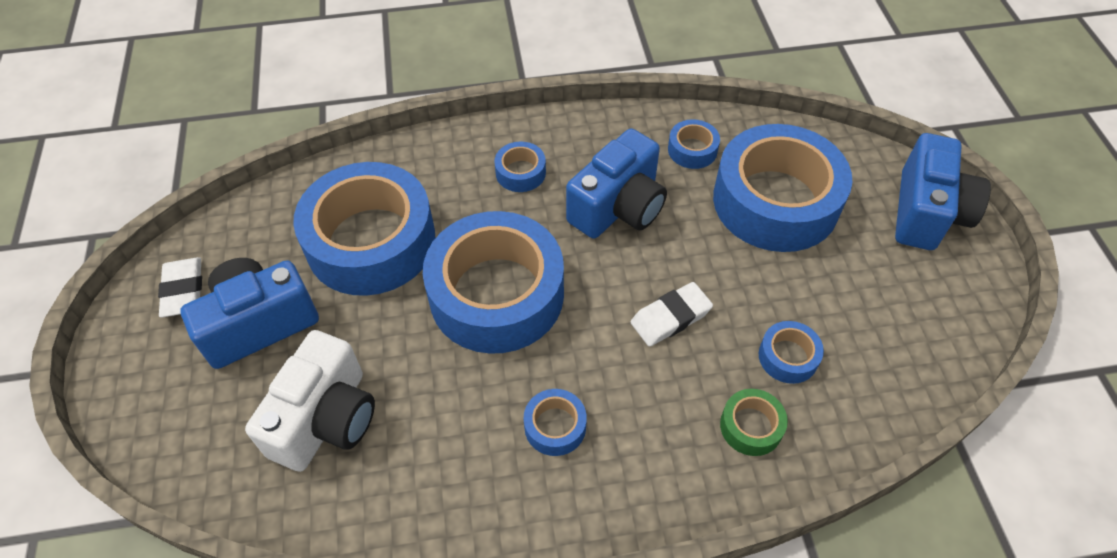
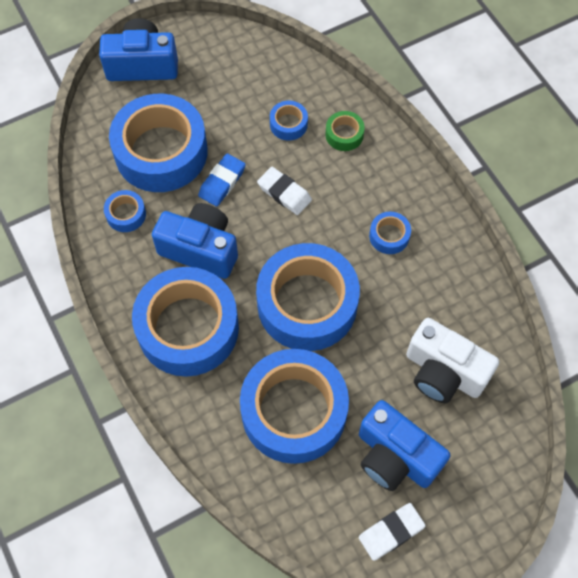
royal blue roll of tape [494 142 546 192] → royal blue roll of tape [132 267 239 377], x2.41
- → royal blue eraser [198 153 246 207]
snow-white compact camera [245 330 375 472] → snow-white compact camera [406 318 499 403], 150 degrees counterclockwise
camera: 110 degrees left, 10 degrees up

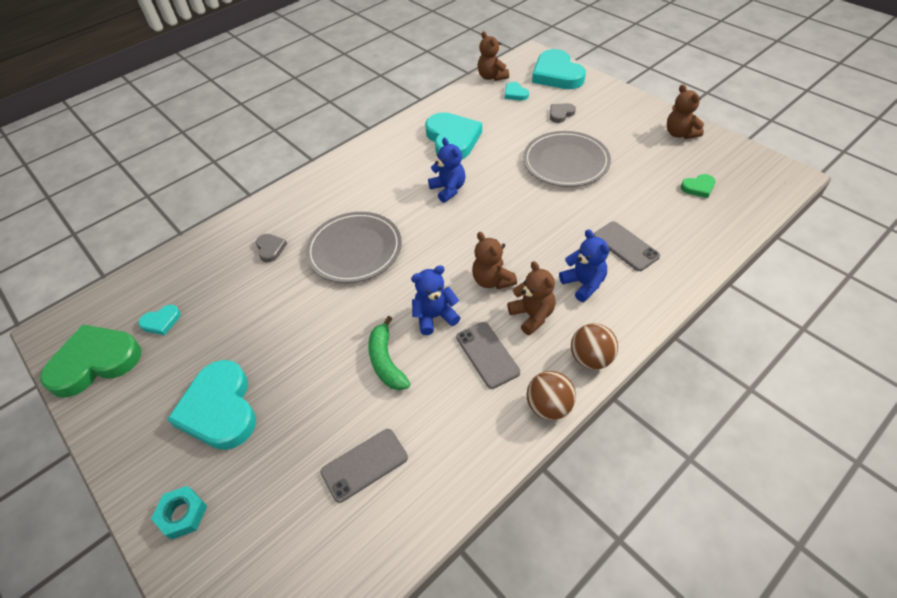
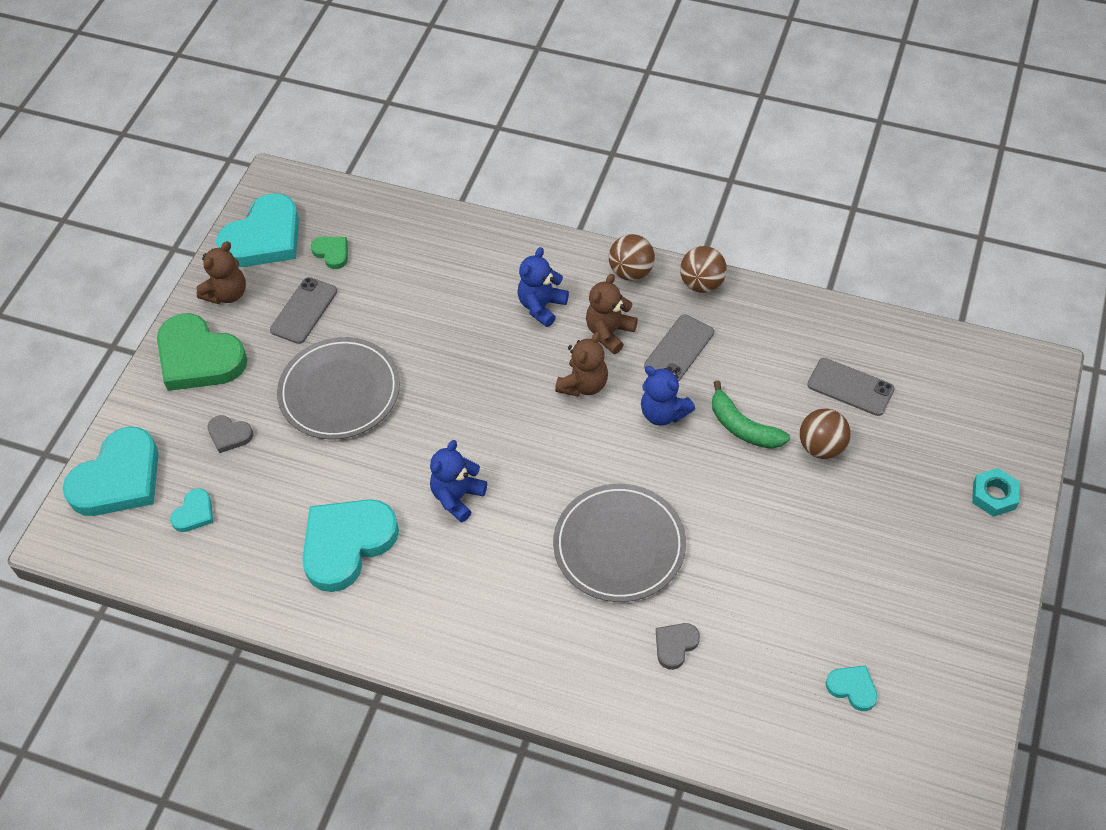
leaf-green love heart [40 325 141 398] → leaf-green love heart [157 313 247 391], moved
teal love heart [167 360 256 450] → teal love heart [216 193 299 267], moved
gray smartphone [594 221 660 271] → gray smartphone [270 277 337 344], moved
leaf-green toy banana [368 316 410 390] → leaf-green toy banana [712 381 790 449], 90 degrees clockwise
- → russet ball [799 409 851 459]
russet stuffed bear [478 31 509 81] → -
camera: 120 degrees left, 5 degrees up

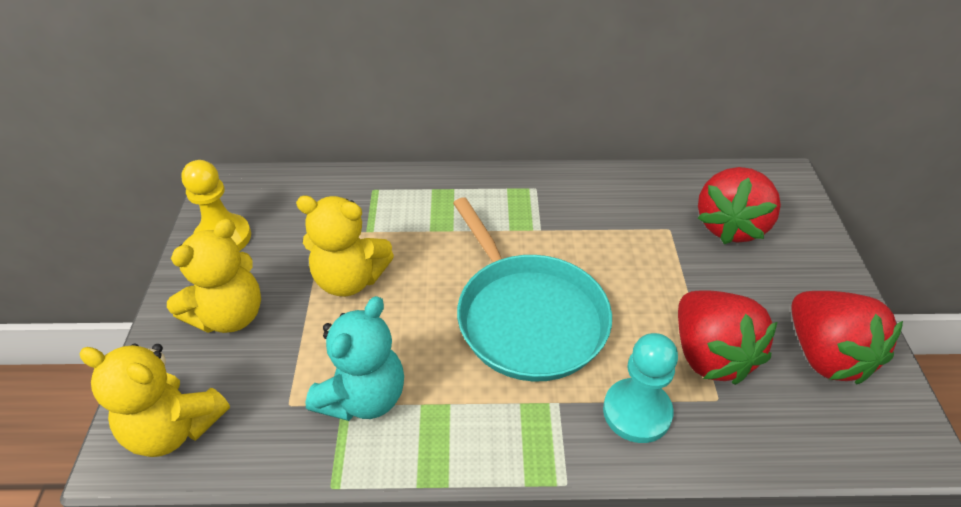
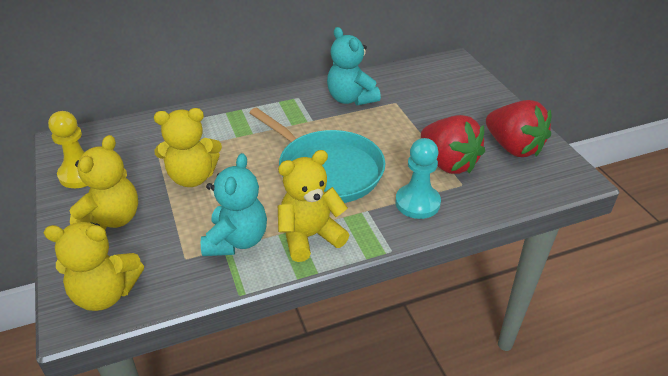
- → golden stuffed bear [278 150 349 262]
- → teal stuffed bear [327 27 381 106]
crimson berry [698 167 781 244] → -
camera: 20 degrees left, 5 degrees down

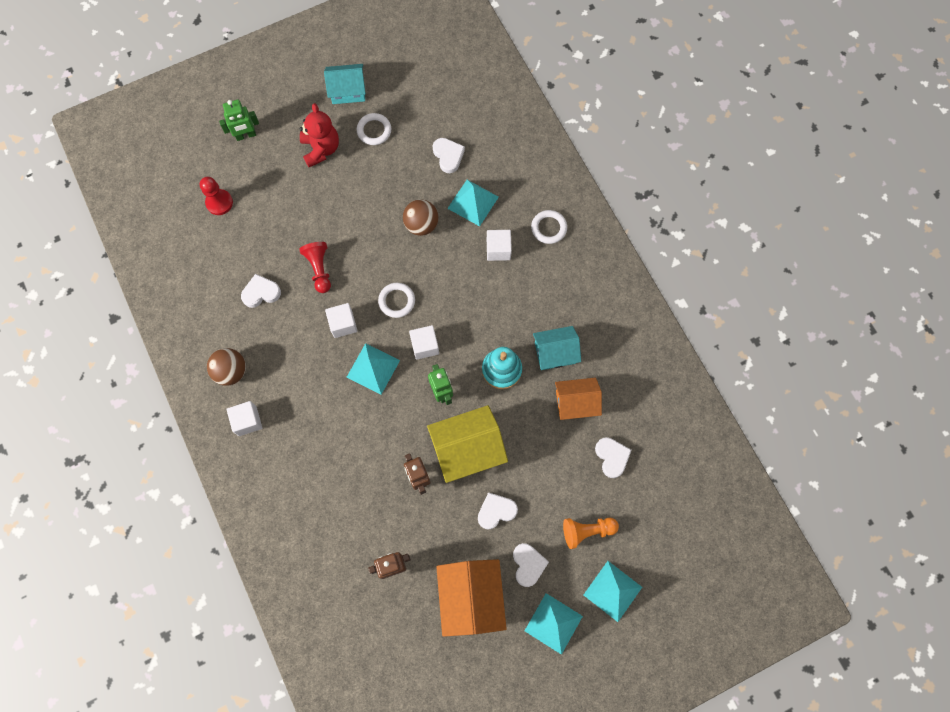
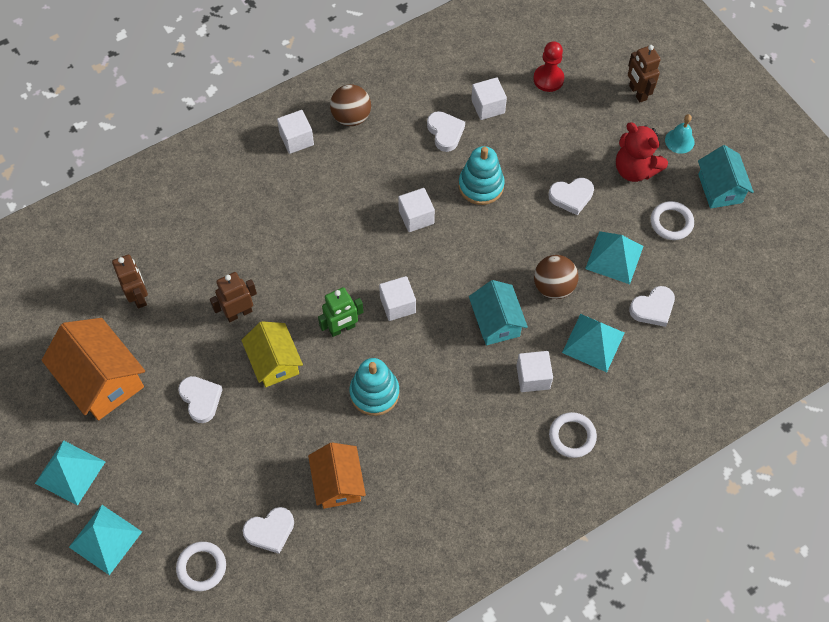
orange cottage [436 559 507 637] → orange cottage [42 318 145 420], 60 degrees clockwise
snow-white torus [378 283 415 318] → snow-white torus [176 542 226 591], moved
golden cottage [427 405 508 483] → golden cottage [241 321 303 387], x0.66
crimson game pawn [299 242 331 293] → teal stacking toy [459 146 505 205]
teal cottage [533 326 581 370] → teal cottage [469 280 528 345], moved
- → snow-white cube [471 77 507 120]
snow-white love heart [513 543 549 587] → snow-white love heart [548 178 594 215], moved
teal pyramid shape [347 343 400 395] → teal pyramid shape [585 231 644 284], moved
crimson stuffed bear [299 103 339 167] → crimson stuffed bear [616 122 668 182], 60 degrees clockwise
leaf-green toy robot [219 100 259 141] → russet toy robot [628 45 661 102]
- → teal hand bell [665 114 695 154]
orange game pawn [563 518 619 549] → -
camera: 85 degrees right, 10 degrees down

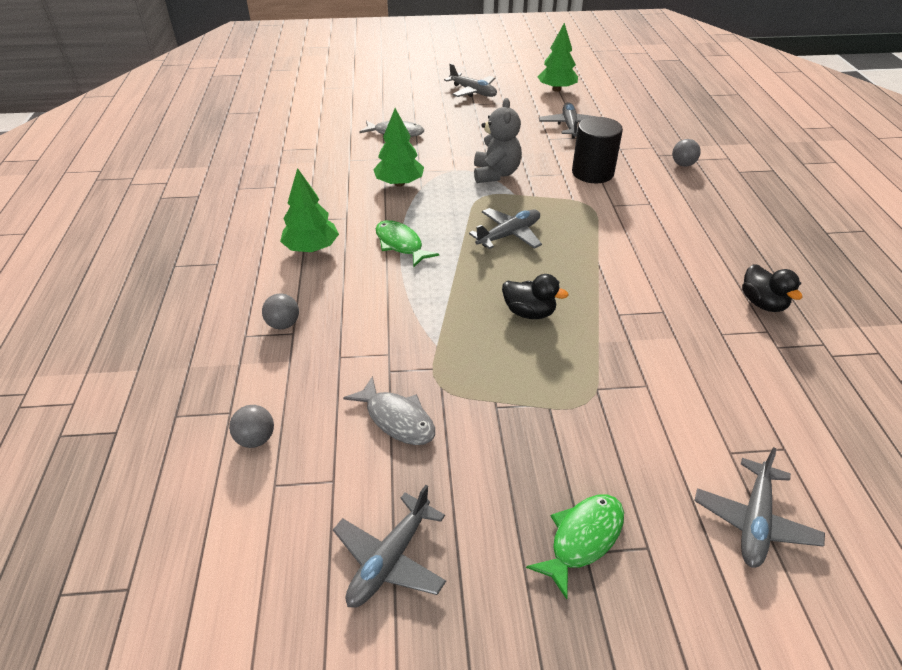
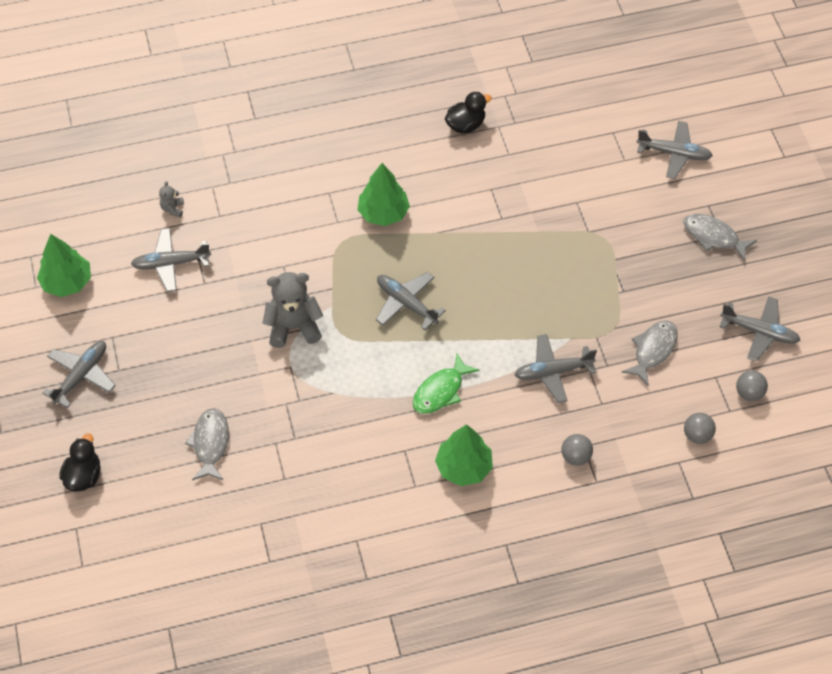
ebony toy duck [502 274 569 319] → ebony toy duck [60 433 101 492], moved
- → gray stuffed bear [159 181 184 217]
leaf-green fir tree [373 108 424 187] → leaf-green fir tree [357 163 410 226], moved
- → gray aeroplane [514 334 597 403]
leaf-green fish [526 494 624 599] → gray fish [683 214 757 261]
gray ball [672 139 701 167] → gray ball [736 371 768 401], moved
ebony solid cylinder [572 117 623 183] → -
camera: 100 degrees left, 15 degrees up

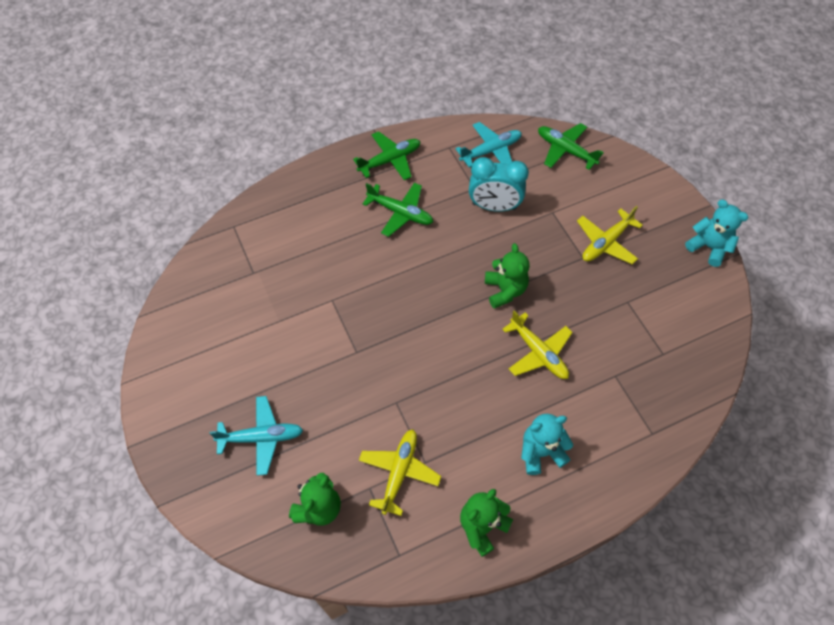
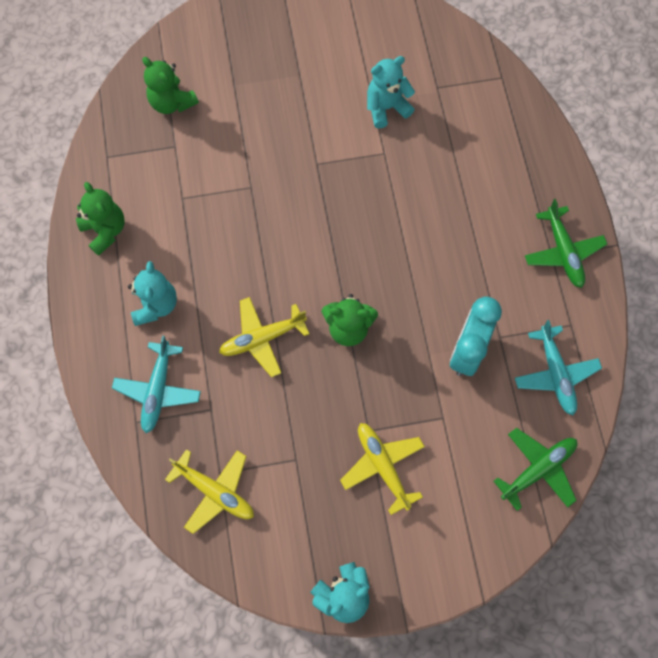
teal aeroplane [210 396 303 476] → teal aeroplane [112 336 201 433], moved
golden aeroplane [359 429 441 516] → golden aeroplane [165 449 254 534], moved
- → teal stuffed bear [367 56 415 128]
leaf-green aeroplane [363 183 433 237] → -
camera: 105 degrees right, 10 degrees up

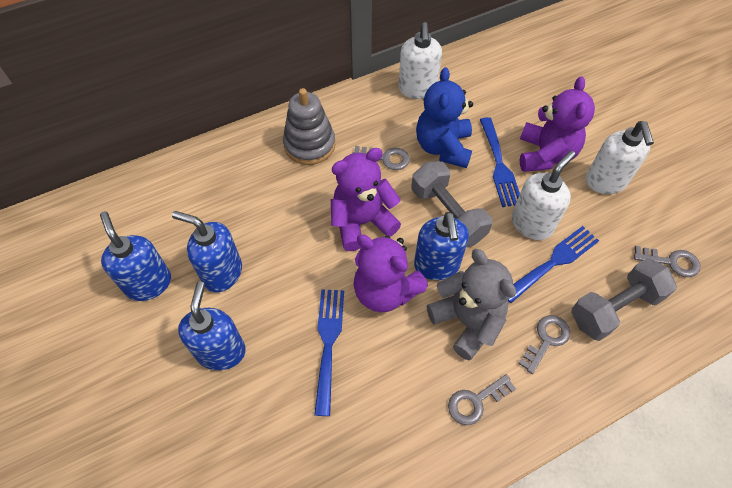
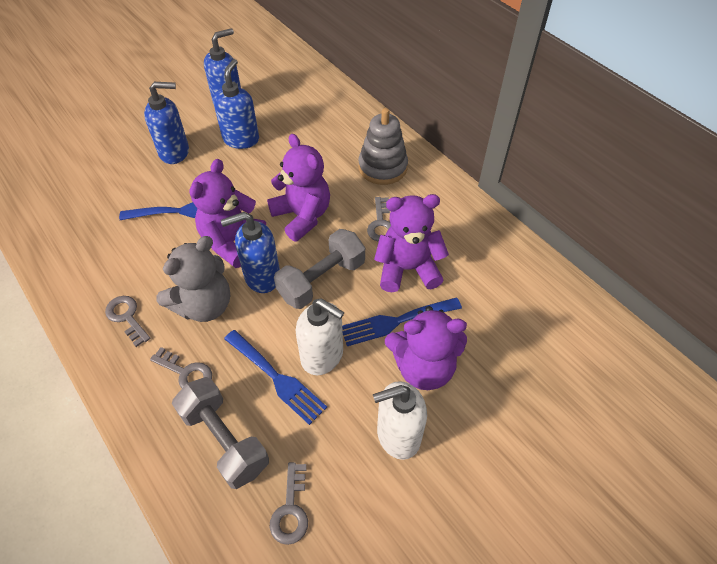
royal blue stuffed bear [416 67 473 168] → royal purple stuffed bear [374 194 449 292]
snow-white pump bottle [398 22 442 99] → -
camera: 80 degrees right, 5 degrees down

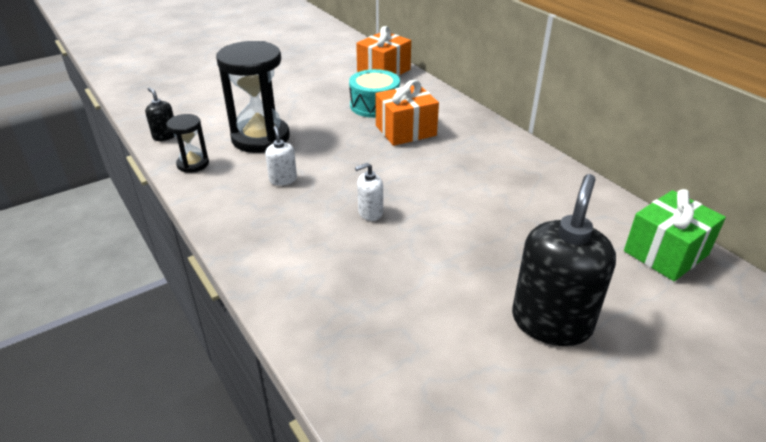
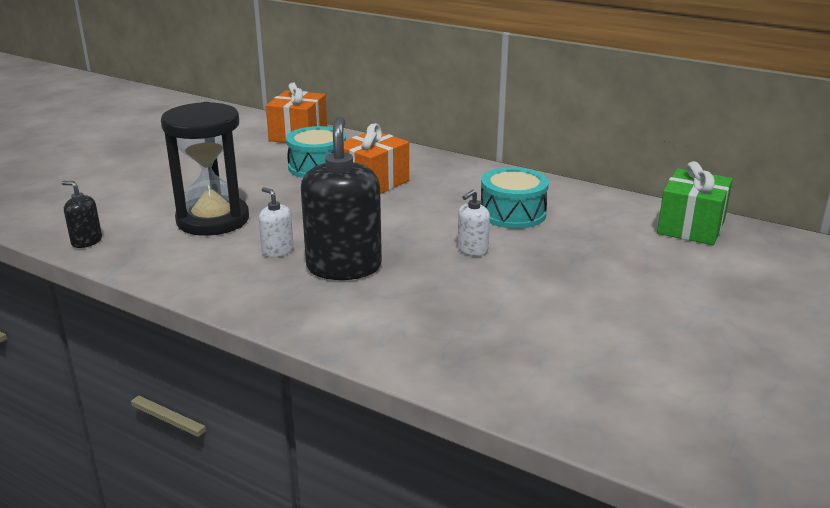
ebony pump bottle [512 174 616 346] → ebony pump bottle [301 117 382 280], moved
snow-white pump bottle [355 163 383 221] → snow-white pump bottle [457 190 490 256], moved
- → teal drum [481 167 549 229]
ebony hourglass [166 114 209 173] → -
camera: 25 degrees left, 10 degrees down

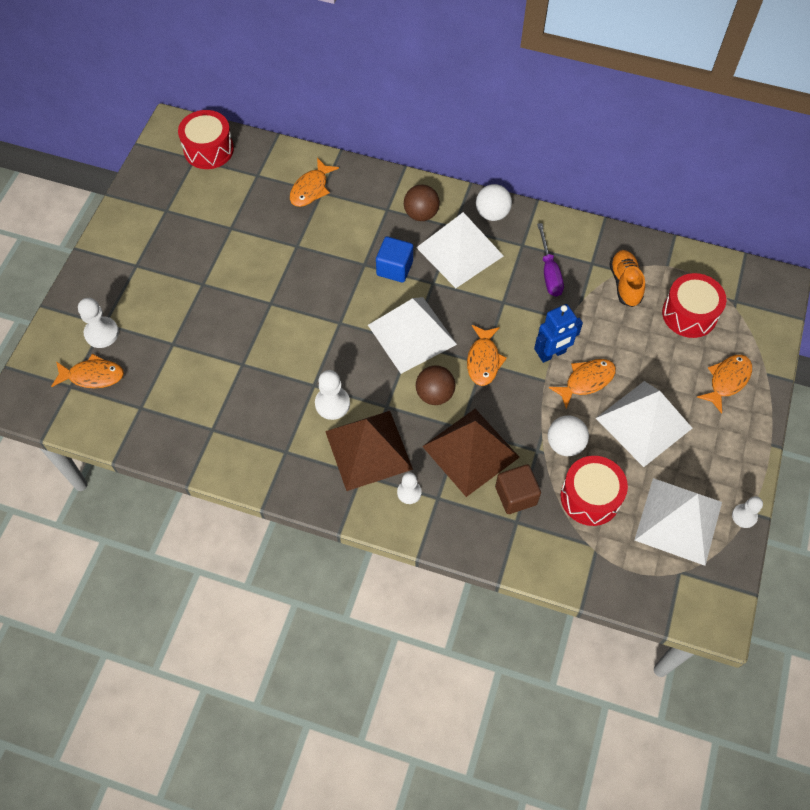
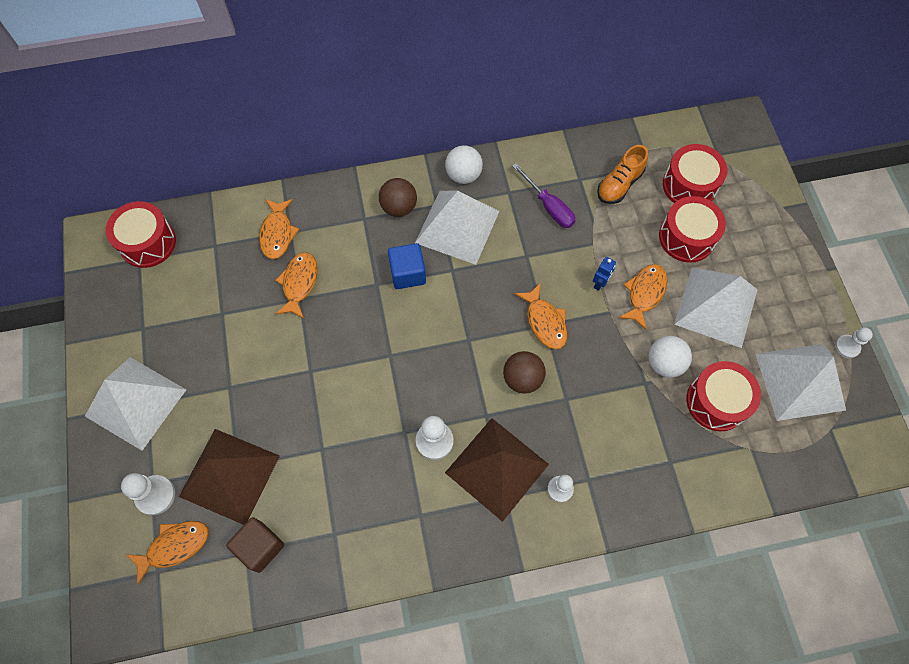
snow-white pyramid shape [368 297 457 374] → snow-white pyramid shape [85 357 186 451], moved
russet pyramid shape [422 409 520 497] → russet pyramid shape [179 429 280 525], moved
russet cube [495 464 541 514] → russet cube [226 517 284 573], moved
orange fish [697 355 752 414] → orange fish [275 252 317 319], moved
royal blue toy robot [534 304 583 363] → royal blue toy robot [593 257 616 291], x0.58
orange shoe [609 250 645 307] → orange shoe [597 145 648 204], 105 degrees counterclockwise
- → crimson drum [659 196 726 263]
camera: 30 degrees left, 5 degrees up

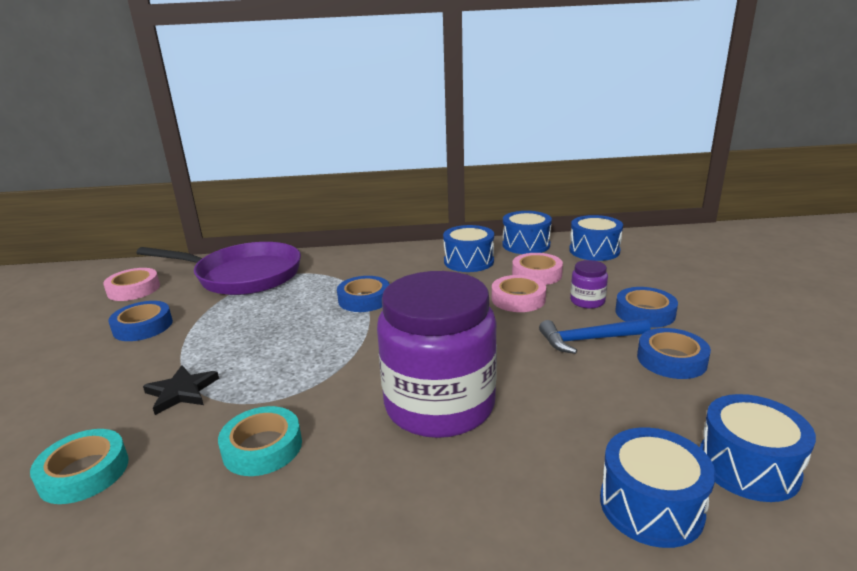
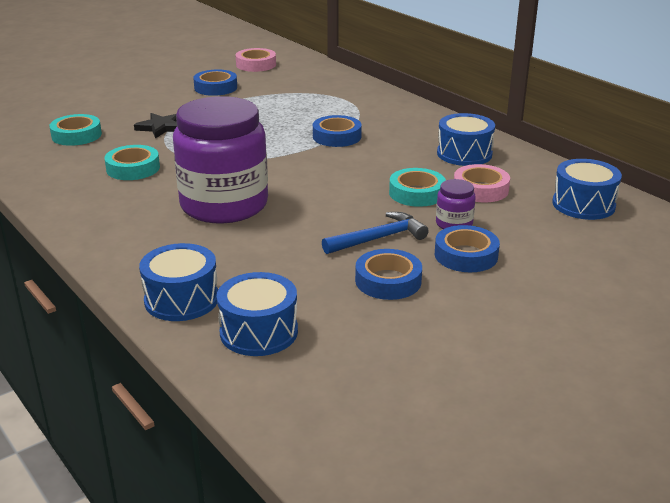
royal blue claw hammer [539 318 651 354] → royal blue claw hammer [322 212 429 254], 105 degrees clockwise
rose-pink roll of tape [492 275 546 312] → teal roll of tape [389 168 446 207]
royal purple skillet [136 242 301 295] → -
royal blue drum [502 211 552 254] → -
camera: 55 degrees right, 5 degrees up

